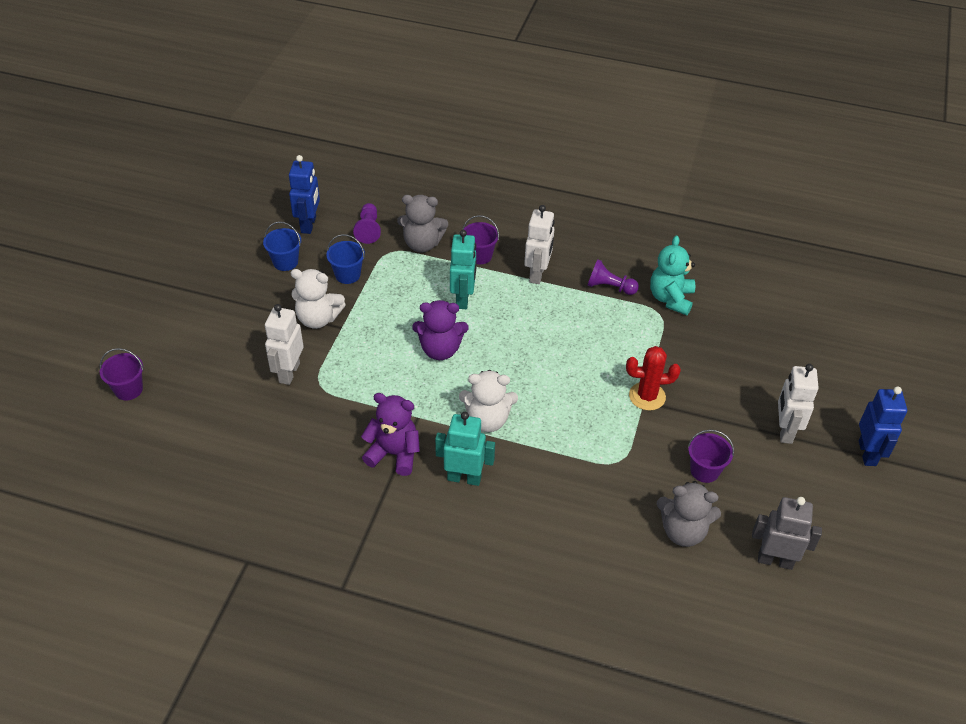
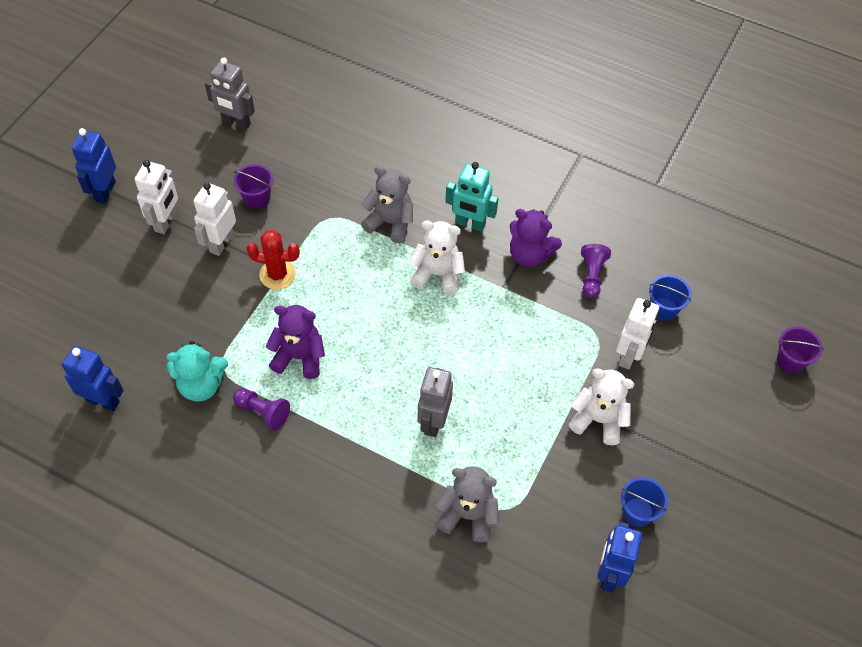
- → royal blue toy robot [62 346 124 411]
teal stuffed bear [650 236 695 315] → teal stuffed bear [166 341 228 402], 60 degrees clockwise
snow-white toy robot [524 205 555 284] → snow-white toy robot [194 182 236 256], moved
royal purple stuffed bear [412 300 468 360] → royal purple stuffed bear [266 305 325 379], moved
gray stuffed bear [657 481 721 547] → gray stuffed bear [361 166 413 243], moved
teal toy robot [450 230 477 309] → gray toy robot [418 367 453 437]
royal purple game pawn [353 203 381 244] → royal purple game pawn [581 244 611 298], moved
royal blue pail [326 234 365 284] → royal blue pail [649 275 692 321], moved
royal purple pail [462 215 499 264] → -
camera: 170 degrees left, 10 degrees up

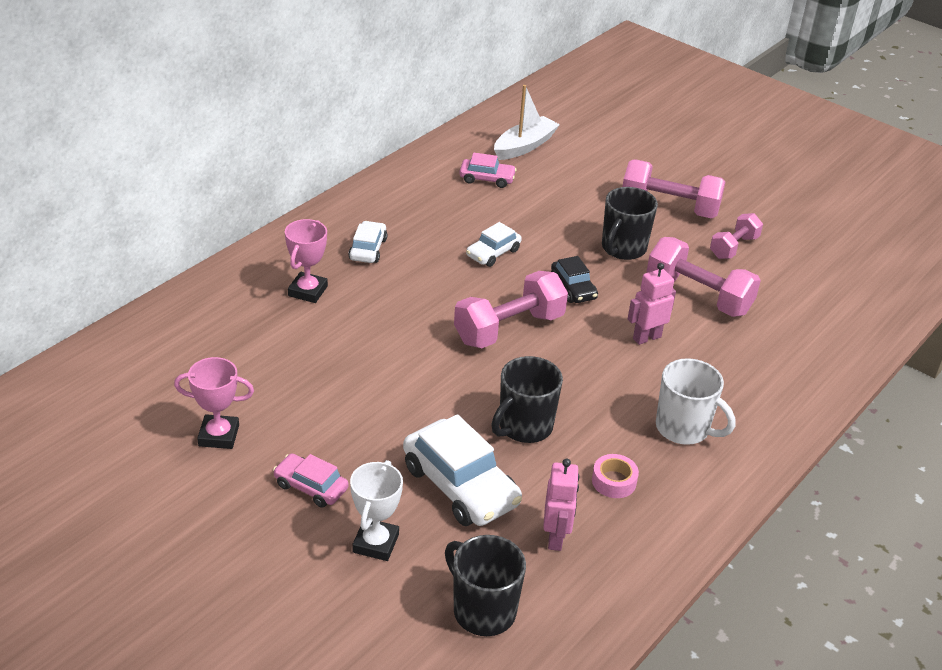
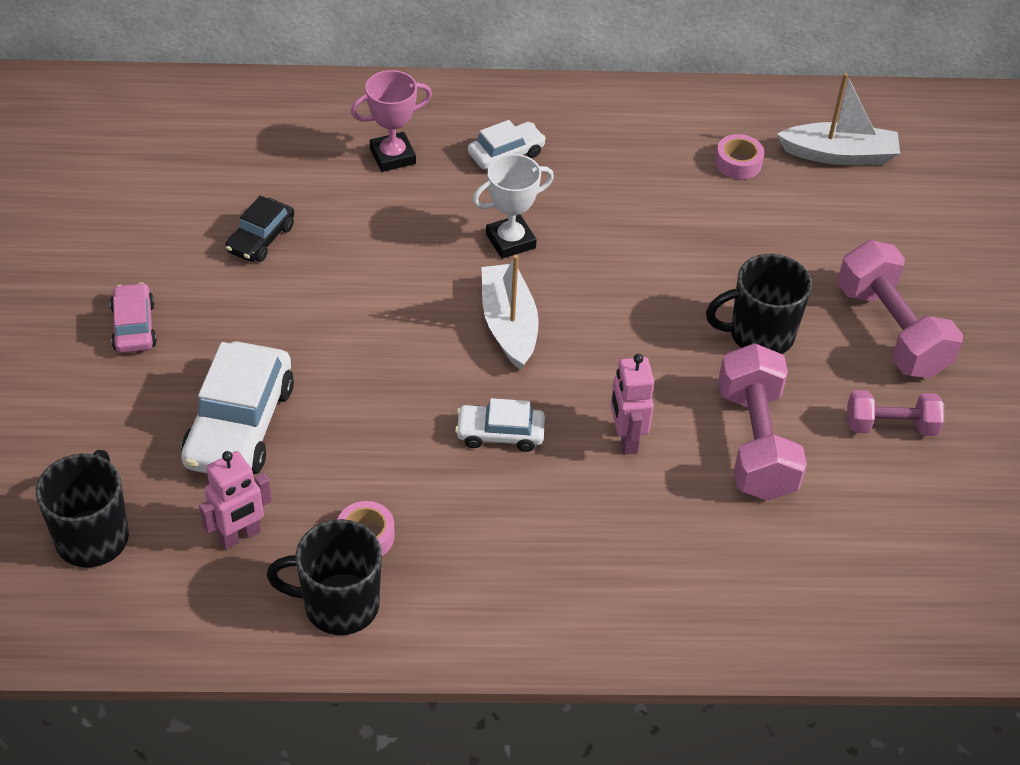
ebony automobile [551 256 598 303] → ebony automobile [225 196 294 262], moved
ebony mug [491 356 563 443] → ebony mug [267 519 382 635], moved
snow-white automobile [466 222 522 267] → snow-white automobile [455 398 545 452], moved
snow-white award cup [350 460 403 561] → snow-white award cup [473 154 554 259], moved
rose-pink free weight [454 271 568 348] → snow-white sailboat [482 255 539 370]
rose-pink toy robot [628 263 676 345] → rose-pink toy robot [611 354 654 455], 120 degrees counterclockwise
rose-pink automobile [459 153 517 188] → rose-pink roll of tape [715 134 764 179]
rose-pink award cup [174 357 254 449] → -
snow-white mug [656 358 735 445] → -
camera: 50 degrees right, 10 degrees up

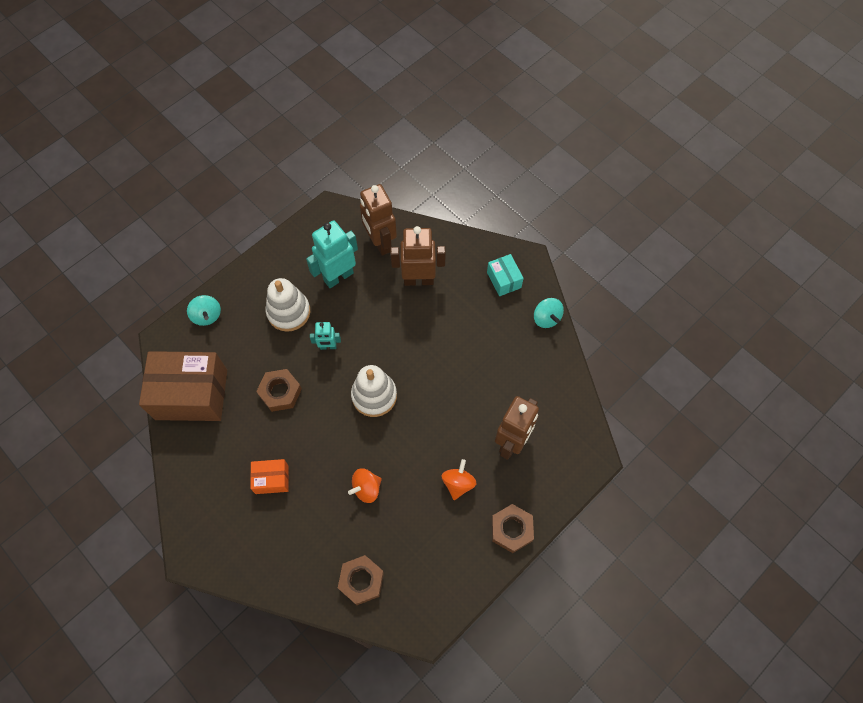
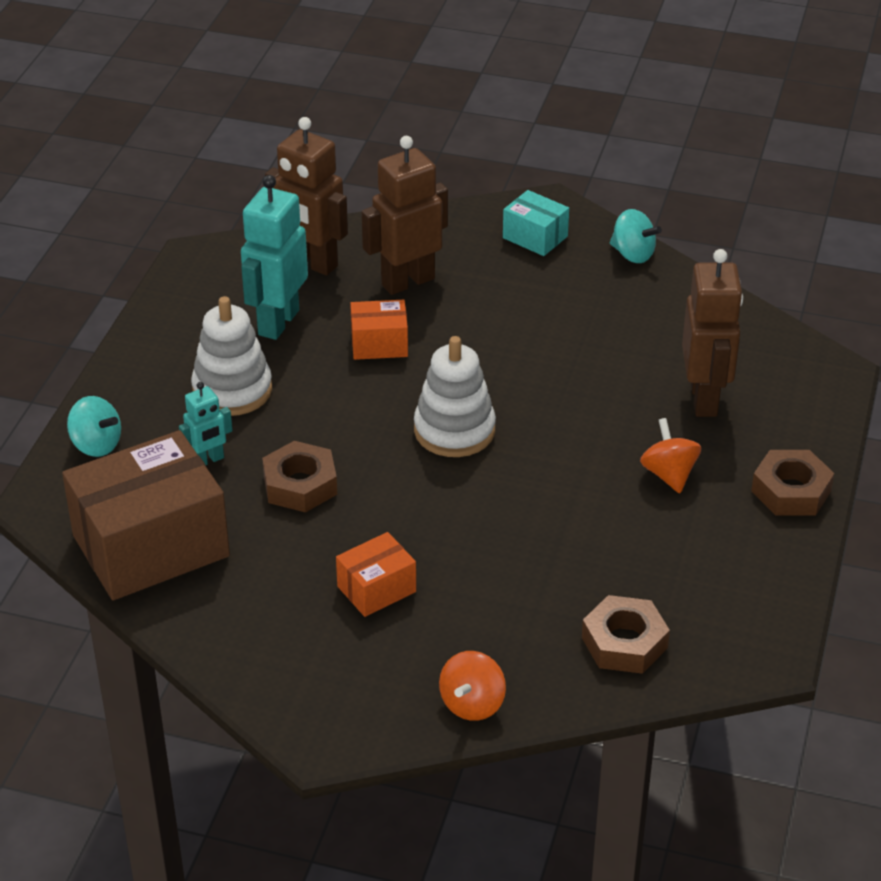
teal toy robot [310 322 341 350] → teal toy robot [179 382 233 465], moved
- → orange parcel [350 300 408 360]
orange toy top [348 469 382 503] → orange toy top [439 651 506 721], moved
camera: 30 degrees left, 25 degrees down

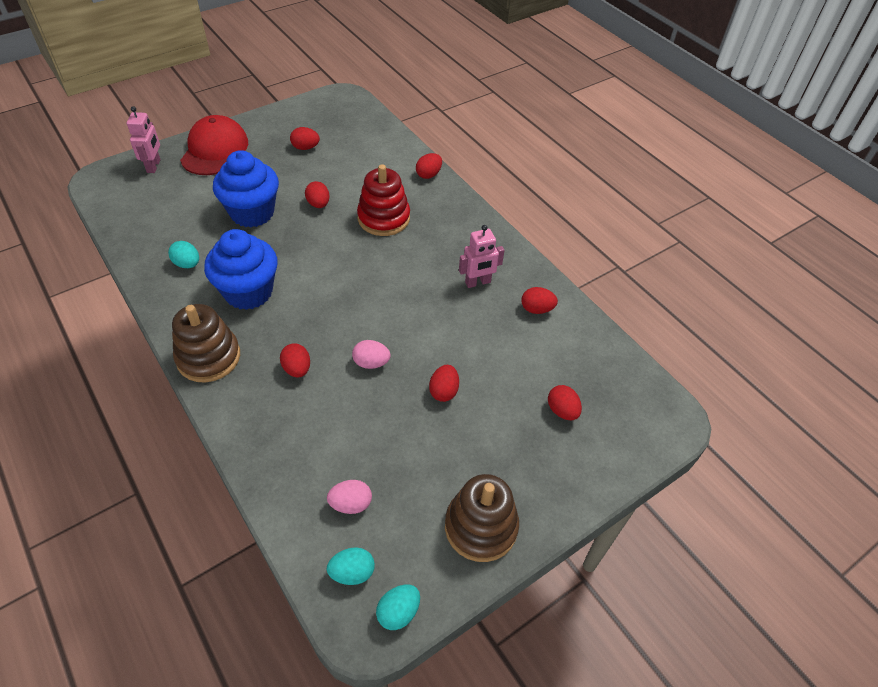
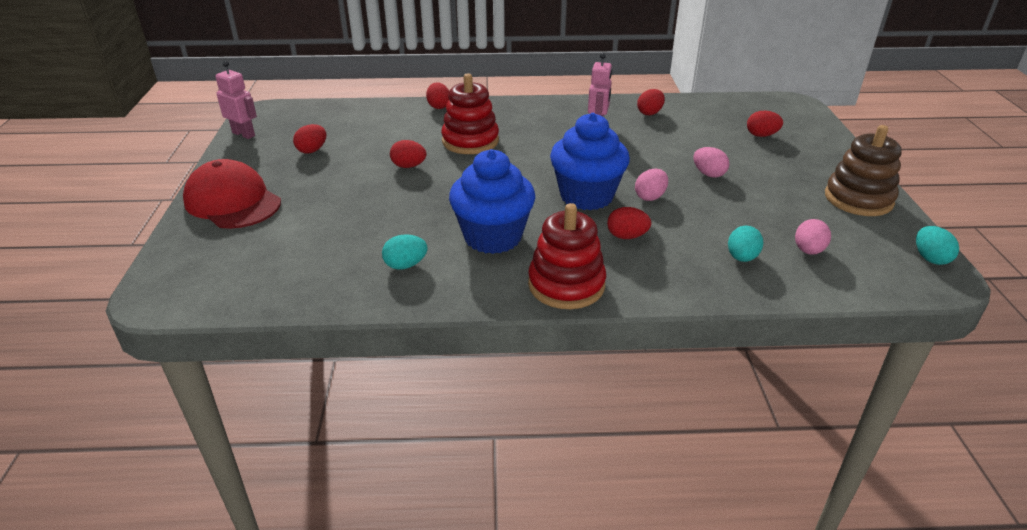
rose-pink toy robot [127 106 161 173] → rose-pink toy robot [215 61 257 139], moved
russet stacking toy [172 304 240 383] → crimson stacking toy [528 203 606 309]
royal blue cupcake [213 150 279 227] → royal blue cupcake [550 113 630 210], moved
crimson egg [429 365 459 402] → rose-pink egg [693 147 730 177]
teal egg [327 547 375 585] → teal egg [728 226 764 262], moved
camera: 55 degrees left, 15 degrees down

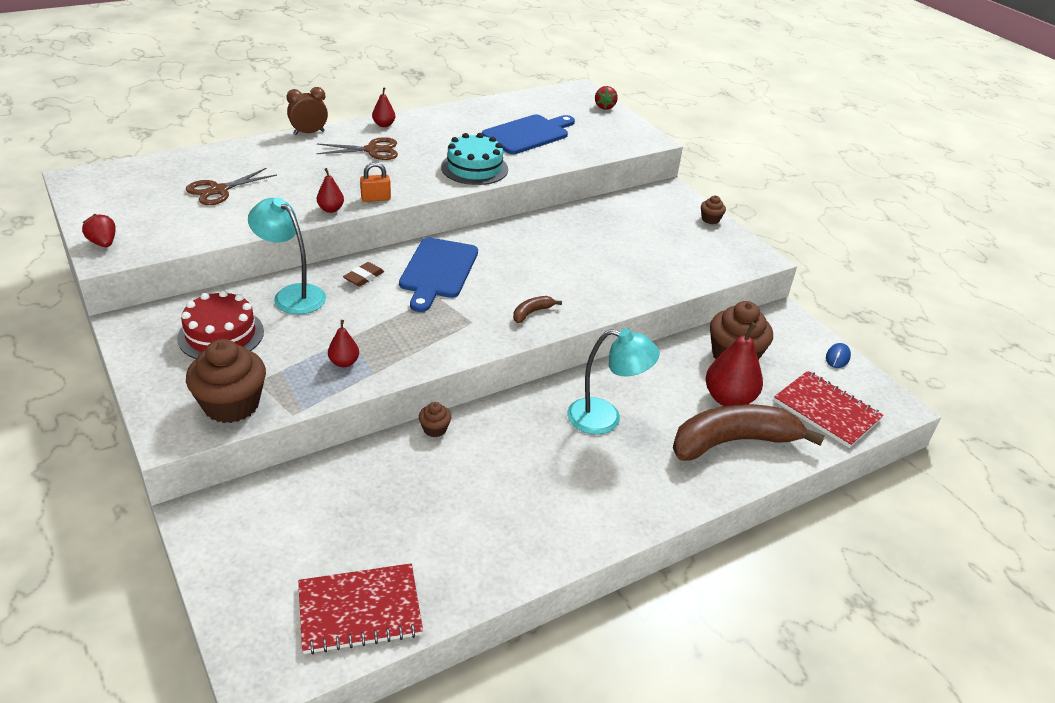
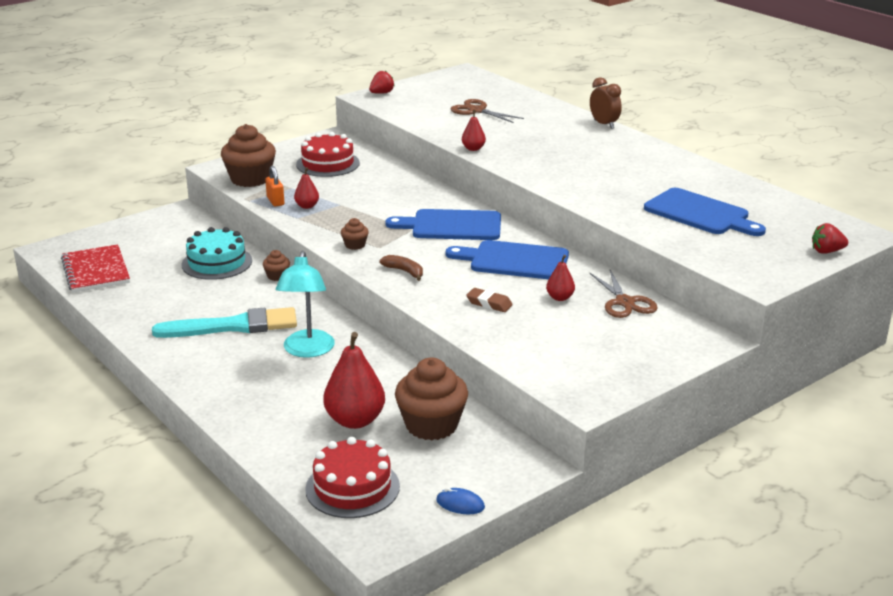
- → teal paint brush [152 307 297 338]
teal gateau [441 133 508 185] → teal gateau [182 227 252 280], moved
orange small lock [360 162 391 202] → orange small lock [265 165 284 207], moved
crimson notebook [774 371 884 448] → crimson gateau [305 437 400 518]
russet cupcake [701 196 726 224] → russet cupcake [341 218 369 250], moved
- → royal blue chopping board [446 240 569 279]
russet eraser [343 262 384 287] → russet eraser [466 288 513 312], moved
crimson pear fruit [372 87 395 127] → crimson pear fruit [546 255 575 301], moved
russet shears [316 137 398 160] → russet shears [590 270 657 318], moved
teal desk lamp [248 197 326 314] → -
russet toy banana [673 404 825 461] → -
camera: 85 degrees right, 10 degrees down

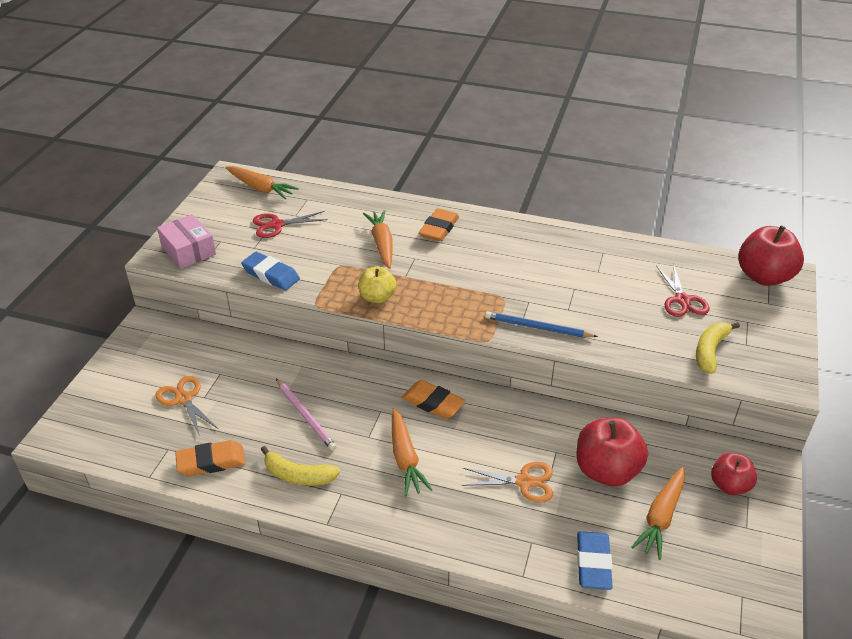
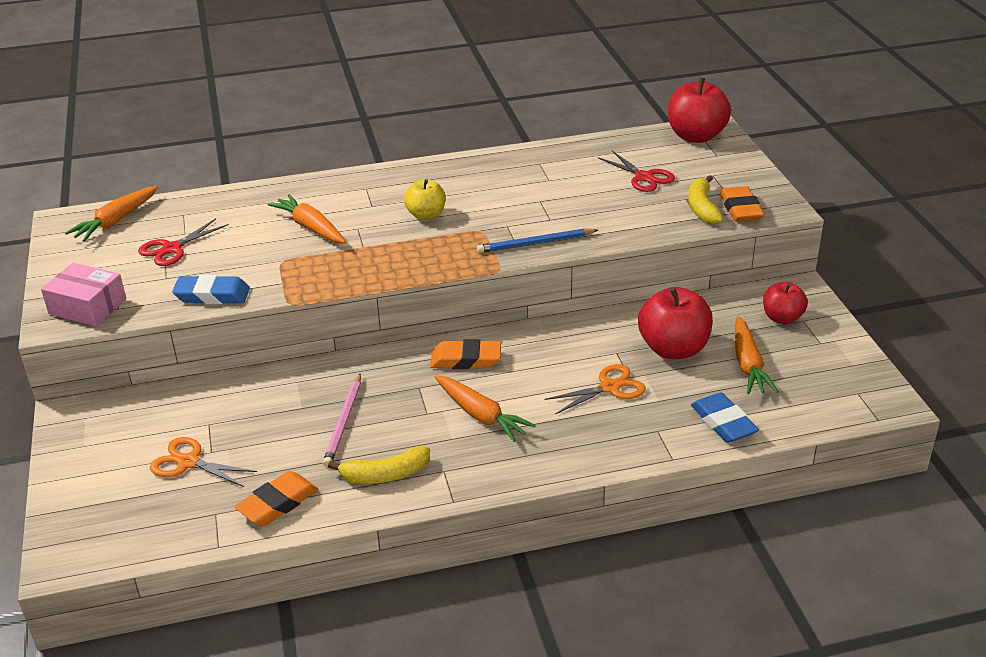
orange root vegetable [225 166 299 199] → orange root vegetable [65 186 158 241], 120 degrees clockwise
rose-pink pencil [276 378 337 451] → rose-pink pencil [323 373 361 467], 75 degrees clockwise
golden apple fruit [359 266 397 303] → golden apple fruit [404 179 445 220], moved
orange eraser [419 208 459 241] → orange eraser [720 186 764 222], moved
camera: 30 degrees left, 5 degrees down

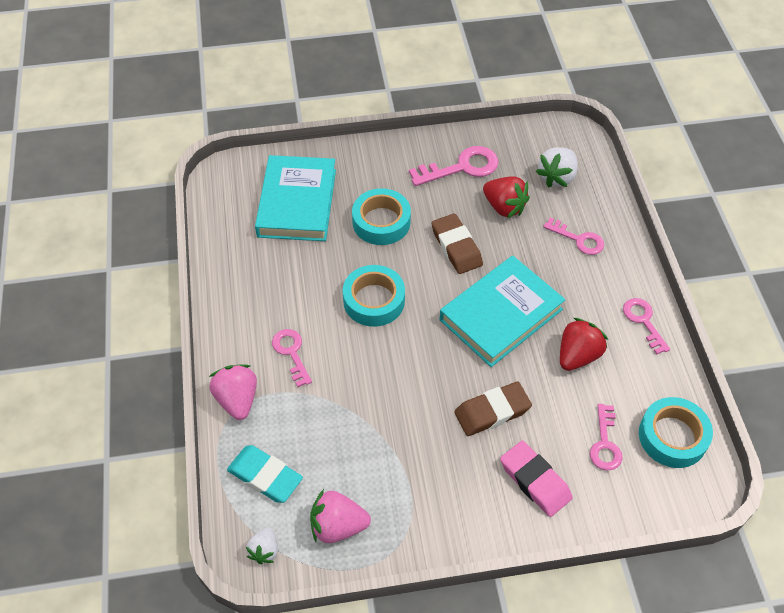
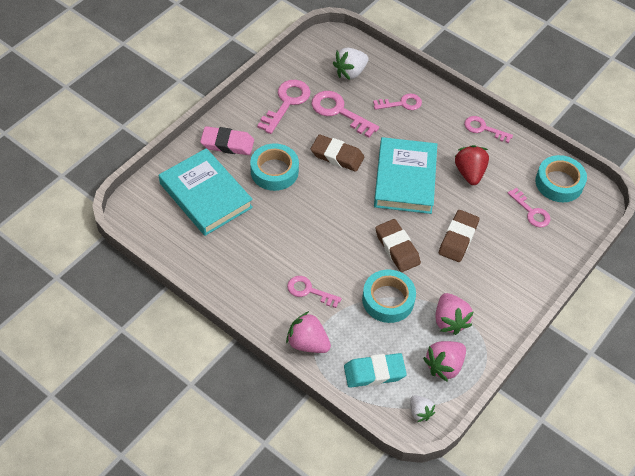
rose-pink eraser [500 440 573 517] → rose-pink eraser [200 126 254 155], moved
crimson berry [483 176 530 218] → rose-pink door key [311 91 379 138]
snow-white berry [535 147 578 188] → snow-white berry [333 48 369 80], 60 degrees clockwise
teal roll of tape [343 265 405 327] → teal roll of tape [362 270 416 323], moved
- → russet eraser [375 219 421 272]
- → rose-pink berry [435 293 473 335]
camera: 45 degrees left, 0 degrees up

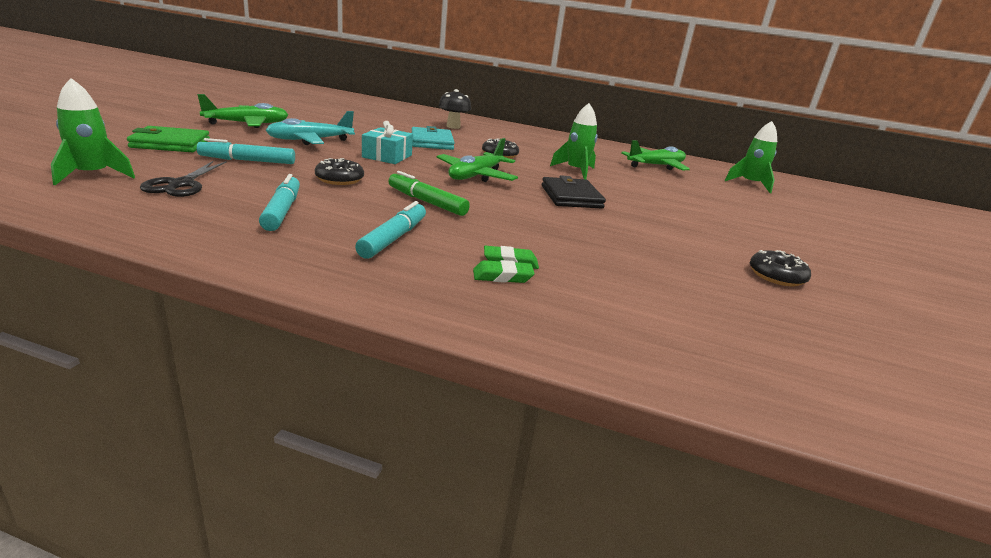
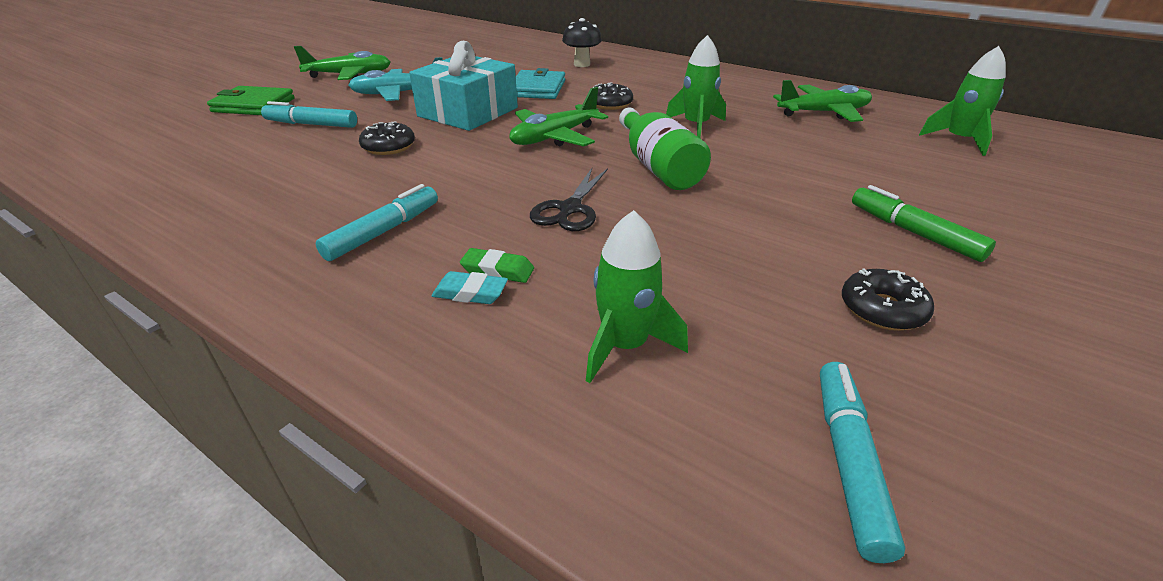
teal gift [362 121 413 164] → teal gift [409 41 518 131], x1.66
leaf-green eraser [473 260 535 283] → teal eraser [432 271 508 304]
ebony shears [140 161 227 197] → ebony shears [530 168 608 231], moved
leaf-green toy rocket [51 78 135 186] → leaf-green toy rocket [586 210 688 383], moved
ebony card wallet [542 175 606 208] → leaf-green bottle [619 107 711 190]
teal felt pen [259 174 300 231] → teal felt pen [820 362 905 563], moved
leaf-green felt pen [388 171 470 216] → leaf-green felt pen [852 185 996 262], moved
camera: 20 degrees right, 10 degrees up

